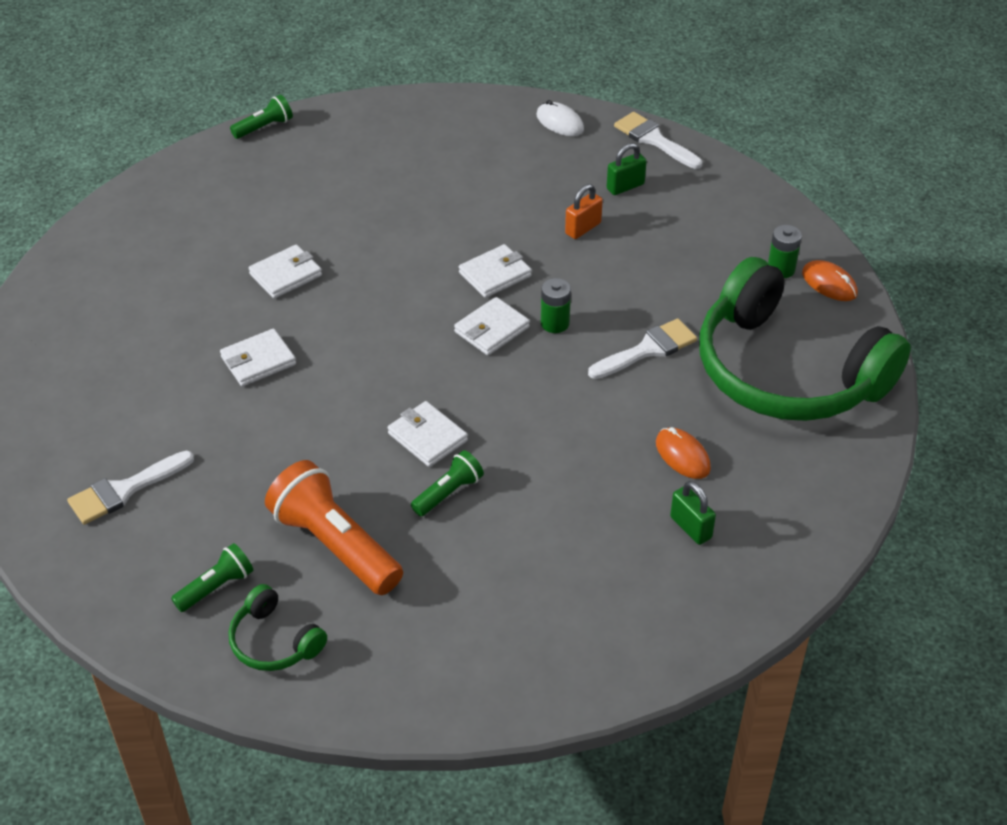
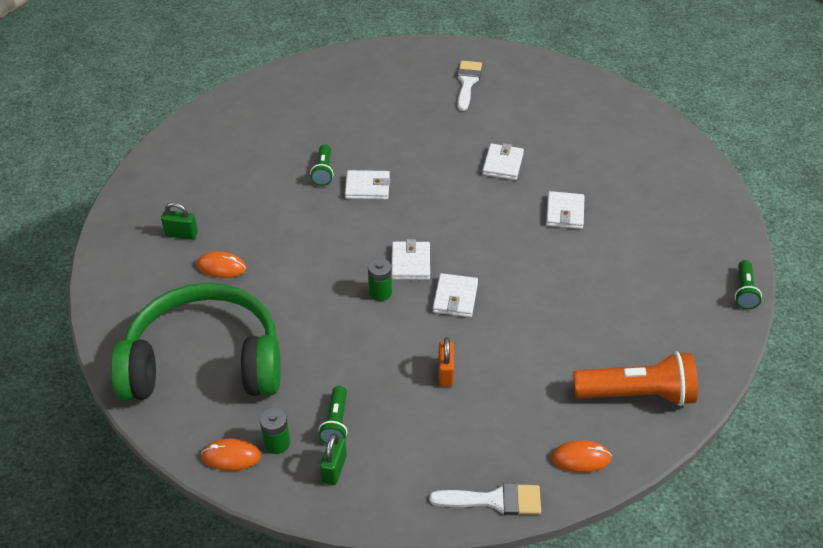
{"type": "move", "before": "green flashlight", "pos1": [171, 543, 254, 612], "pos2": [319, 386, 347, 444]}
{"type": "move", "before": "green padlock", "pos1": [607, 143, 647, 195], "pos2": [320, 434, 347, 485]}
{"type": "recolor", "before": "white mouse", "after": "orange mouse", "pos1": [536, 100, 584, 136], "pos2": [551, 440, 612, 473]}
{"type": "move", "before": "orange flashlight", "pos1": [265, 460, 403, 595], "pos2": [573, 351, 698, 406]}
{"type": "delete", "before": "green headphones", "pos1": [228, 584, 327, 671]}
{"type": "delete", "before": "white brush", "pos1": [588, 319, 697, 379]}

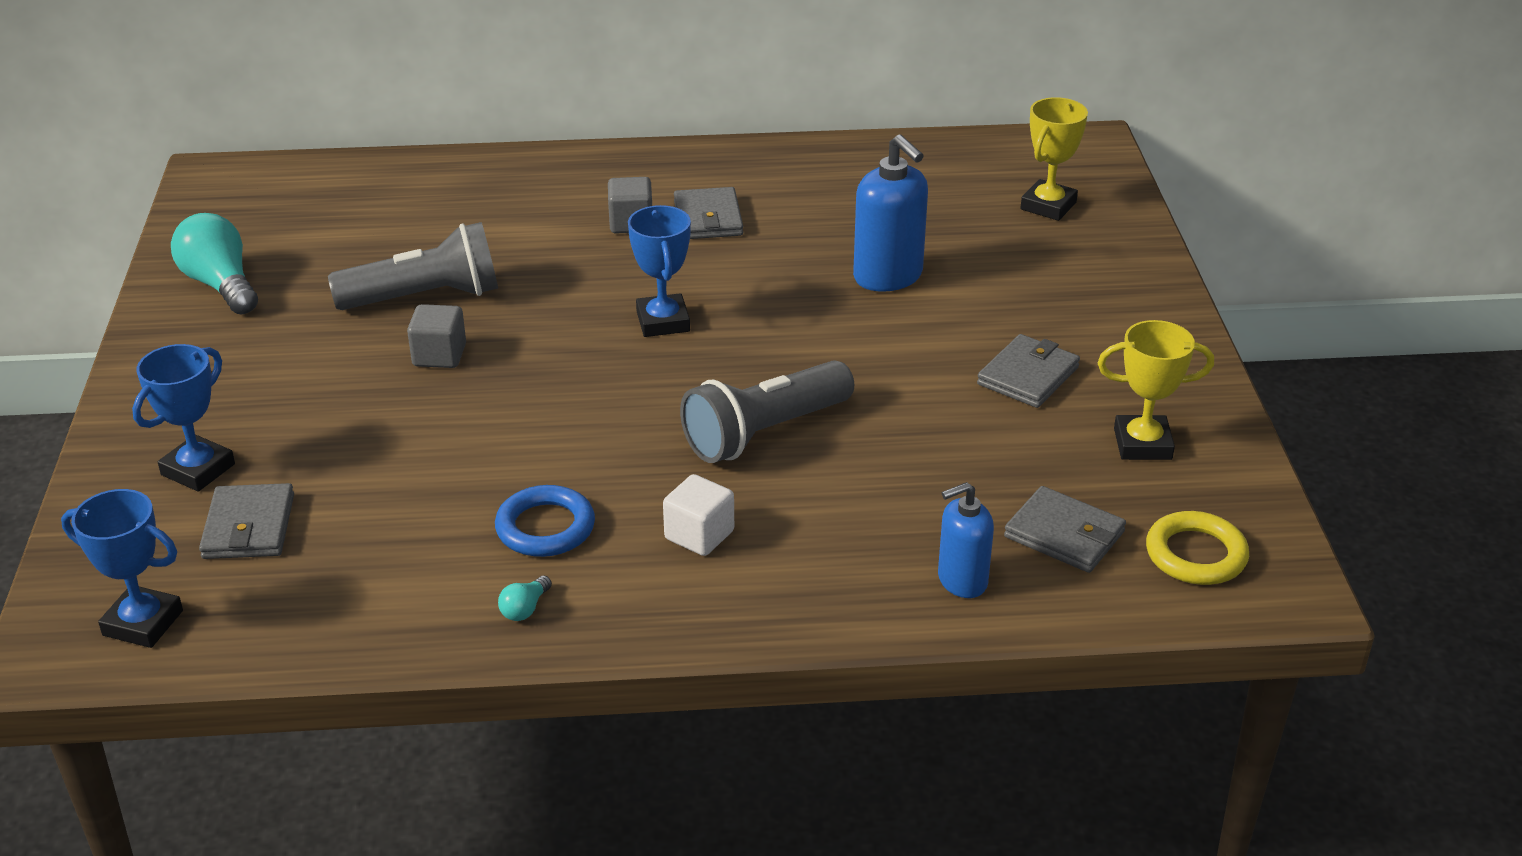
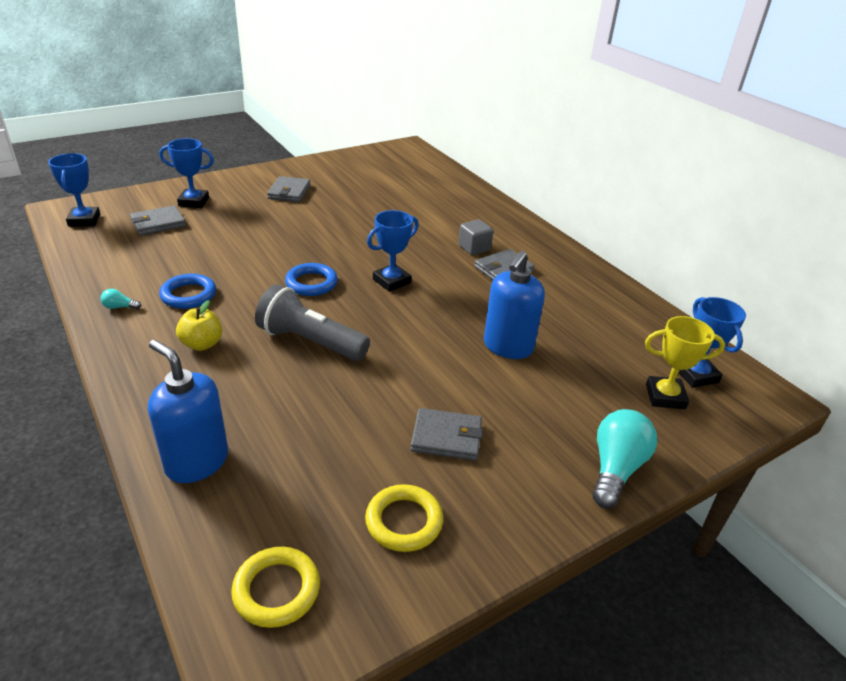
{"type": "resize", "before": "blue soap dispenser", "pos1": [938, 482, 994, 598], "pos2": [148, 340, 228, 483], "scale": 1.57}
{"type": "replace", "before": "white cube", "after": "yellow apple", "pos1": [663, 474, 734, 556], "pos2": [176, 300, 222, 351]}
{"type": "move", "before": "grey wallet", "pos1": [1004, 486, 1126, 573], "pos2": [267, 176, 310, 202]}
{"type": "insert", "after": "blue ring", "pos2": [285, 263, 338, 296]}
{"type": "replace", "before": "yellow trophy", "after": "yellow ring", "pos1": [1098, 320, 1214, 460], "pos2": [365, 484, 443, 552]}
{"type": "move", "before": "turquoise light bulb", "pos1": [171, 213, 258, 314], "pos2": [592, 409, 657, 509]}
{"type": "insert", "after": "blue trophy", "pos2": [678, 297, 746, 388]}
{"type": "delete", "before": "grey flashlight", "pos1": [328, 222, 498, 310]}
{"type": "delete", "before": "grey cube", "pos1": [407, 304, 466, 368]}

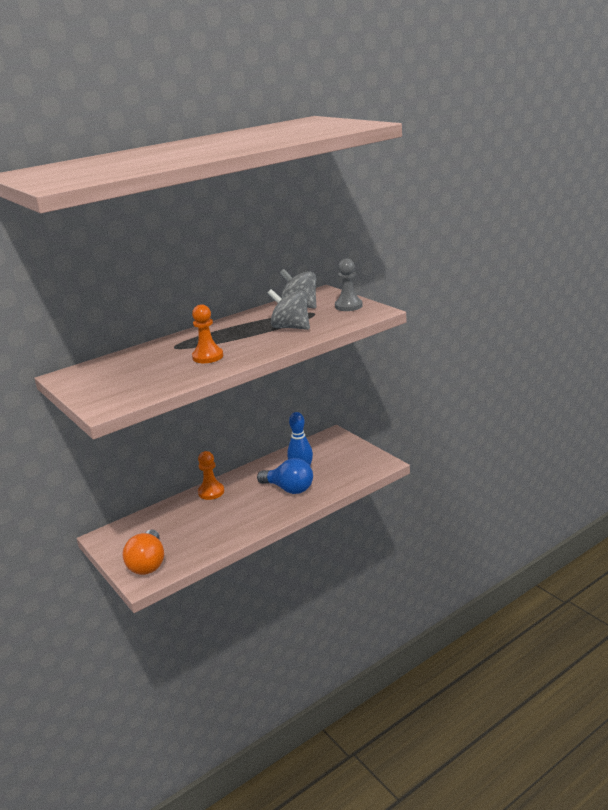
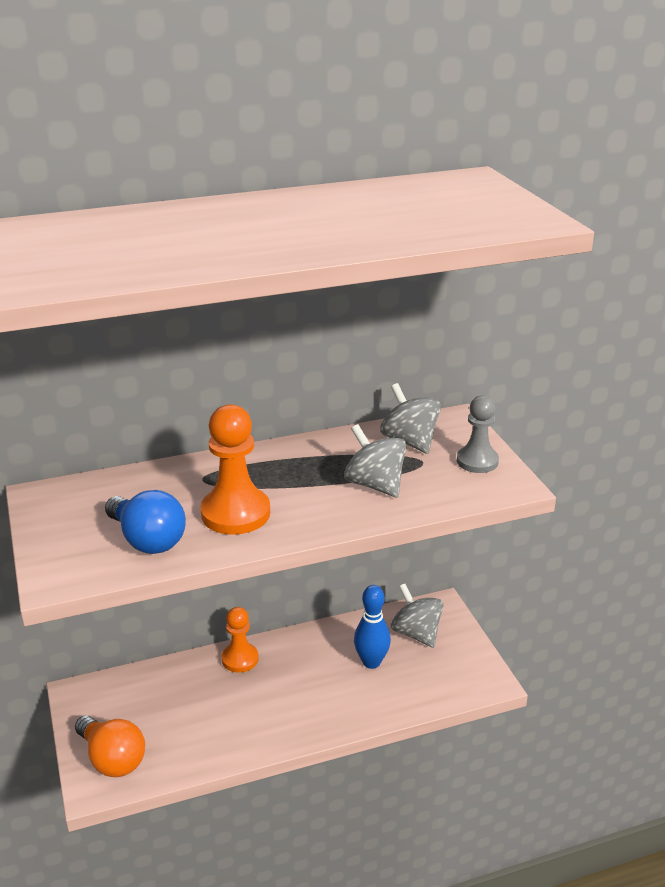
{"type": "rotate", "before": "orange light bulb", "pos1": [123, 529, 164, 575], "pos2": [75, 715, 145, 777], "turn": -60}
{"type": "move", "before": "blue light bulb", "pos1": [257, 458, 313, 494], "pos2": [105, 490, 186, 554]}
{"type": "resize", "before": "orange pawn", "pos1": [192, 304, 223, 363], "pos2": [200, 404, 270, 535], "scale": 1.54}
{"type": "insert", "after": "grey spinning top", "pos2": [391, 584, 444, 648]}

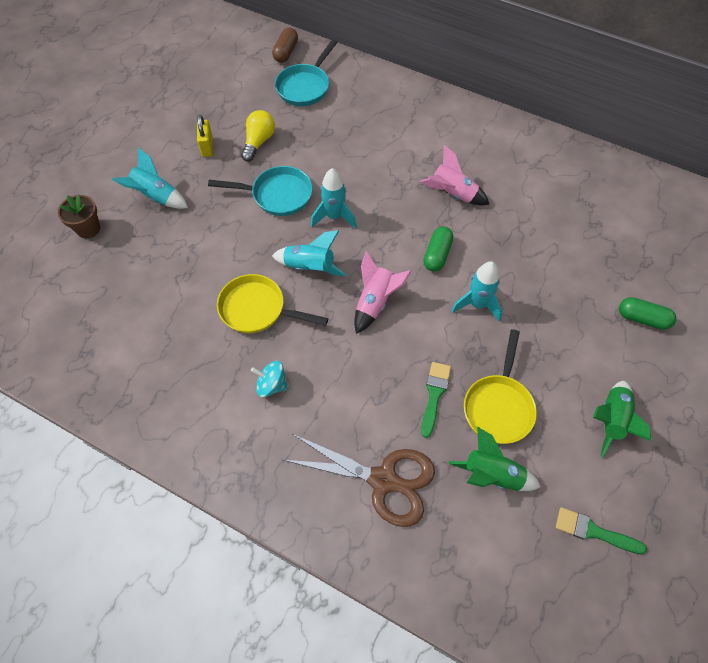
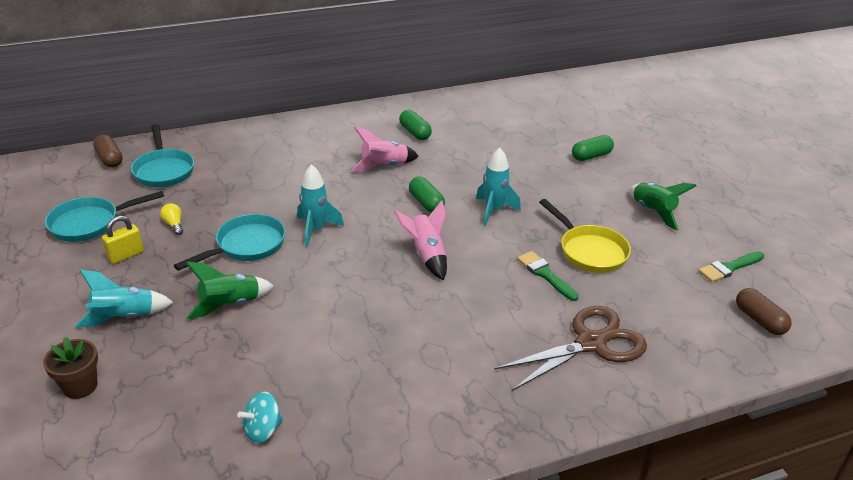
{"type": "insert", "after": "turquoise pan", "pos2": [45, 191, 164, 242]}
{"type": "rotate", "before": "yellow padlock", "pos1": [197, 115, 213, 157], "pos2": [102, 216, 144, 264], "turn": -75}
{"type": "resize", "before": "yellow light bulb", "pos1": [241, 110, 275, 162], "pos2": [160, 203, 183, 235], "scale": 0.61}
{"type": "move", "before": "green rocket", "pos1": [449, 427, 541, 491], "pos2": [186, 262, 274, 320]}
{"type": "move", "before": "turquoise spinning top", "pos1": [251, 361, 288, 397], "pos2": [237, 392, 283, 443]}
{"type": "insert", "after": "green capsule", "pos2": [399, 110, 432, 140]}
{"type": "insert", "after": "brown capsule", "pos2": [736, 288, 792, 335]}
{"type": "delete", "before": "yellow pan", "pos1": [217, 274, 328, 334]}
{"type": "delete", "before": "turquoise rocket", "pos1": [272, 230, 346, 276]}

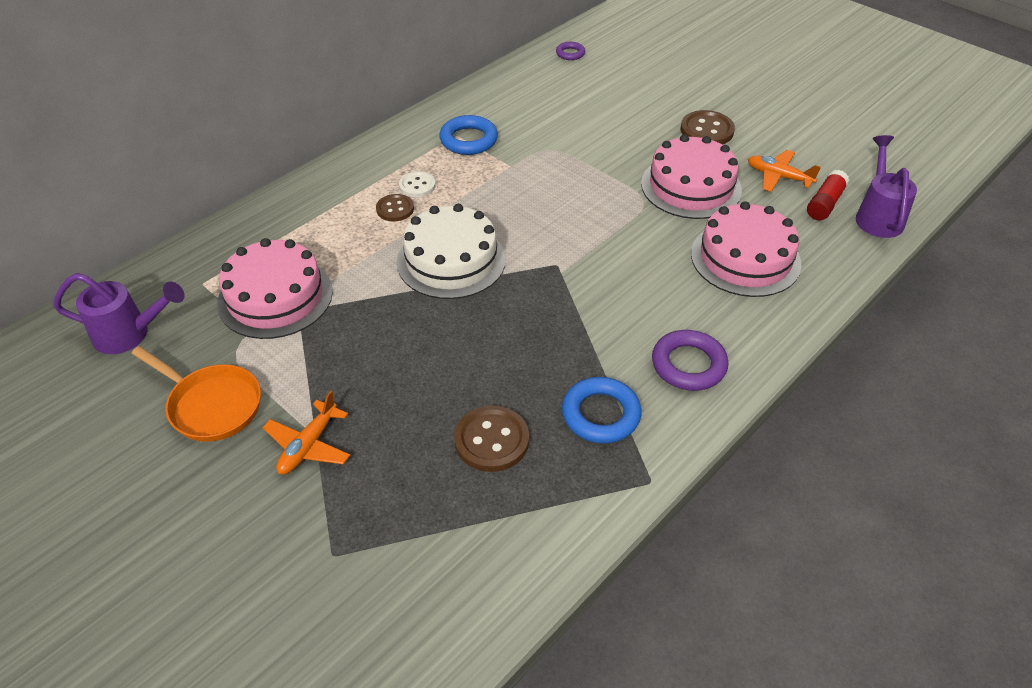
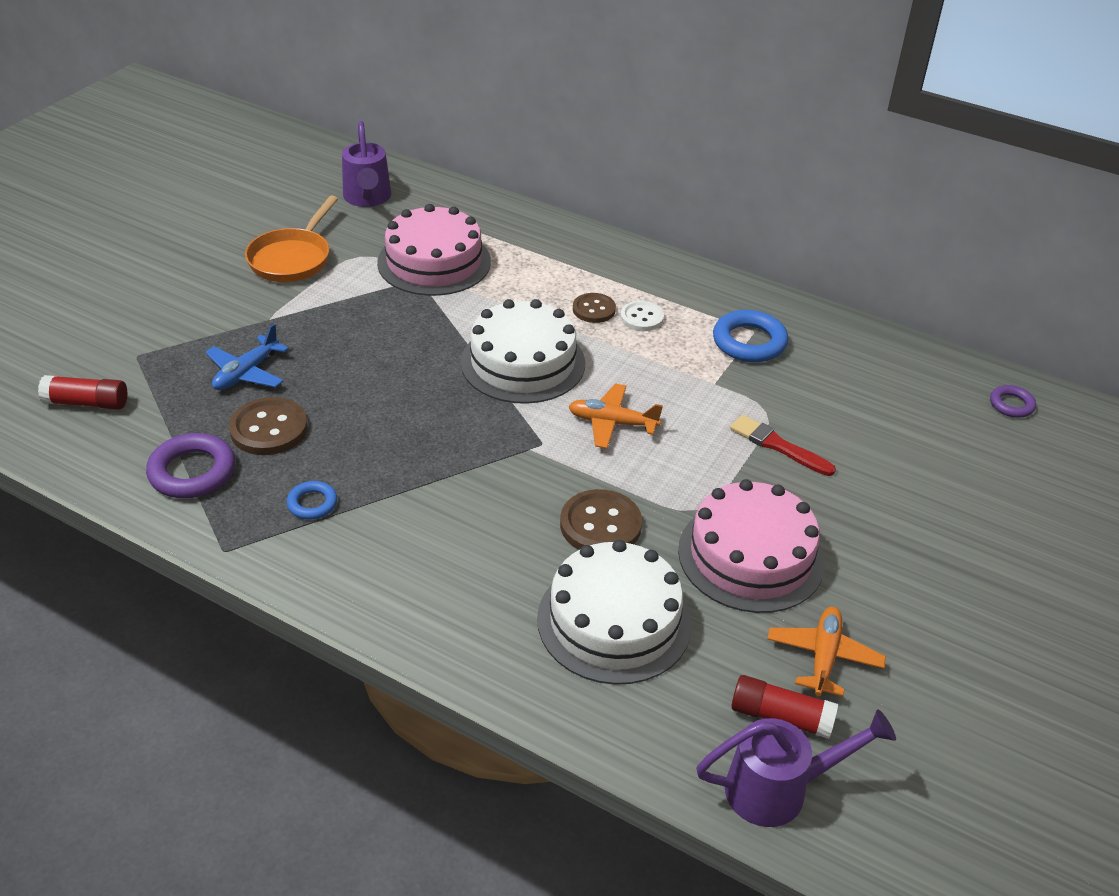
{"type": "insert", "after": "red glue stick", "pos2": [38, 375, 127, 410]}
{"type": "move", "before": "purple ring", "pos1": [652, 330, 728, 391], "pos2": [146, 433, 235, 498]}
{"type": "insert", "after": "blue plane", "pos2": [205, 324, 289, 390]}
{"type": "resize", "before": "blue ring", "pos1": [562, 377, 642, 444], "pos2": [287, 481, 337, 520], "scale": 0.57}
{"type": "recolor", "before": "pink cake", "after": "white cake", "pos1": [691, 201, 801, 297], "pos2": [537, 540, 692, 685]}
{"type": "move", "before": "brown button", "pos1": [680, 110, 735, 145], "pos2": [560, 489, 642, 550]}
{"type": "move", "before": "orange plane", "pos1": [263, 391, 350, 474], "pos2": [568, 384, 663, 449]}
{"type": "insert", "after": "red brush", "pos2": [730, 415, 836, 476]}

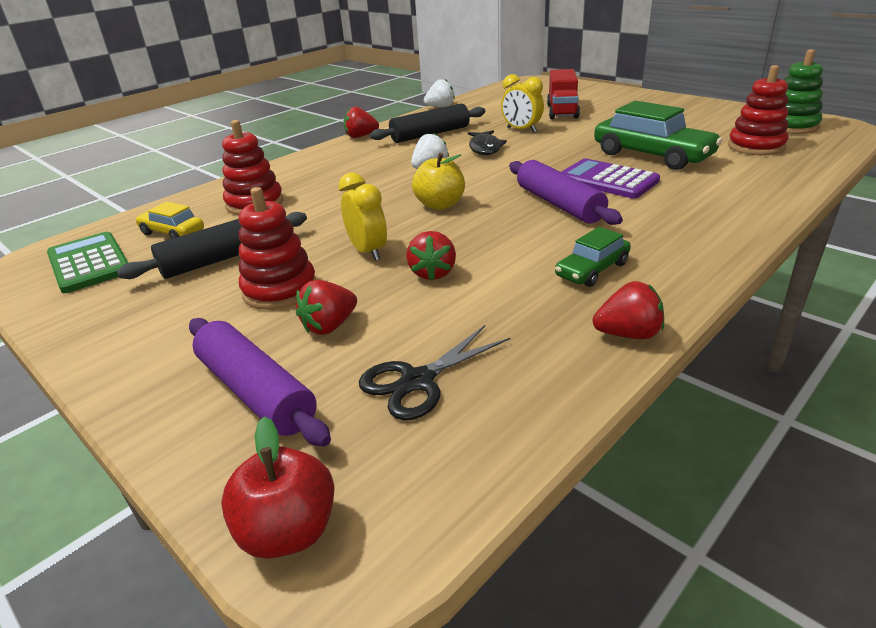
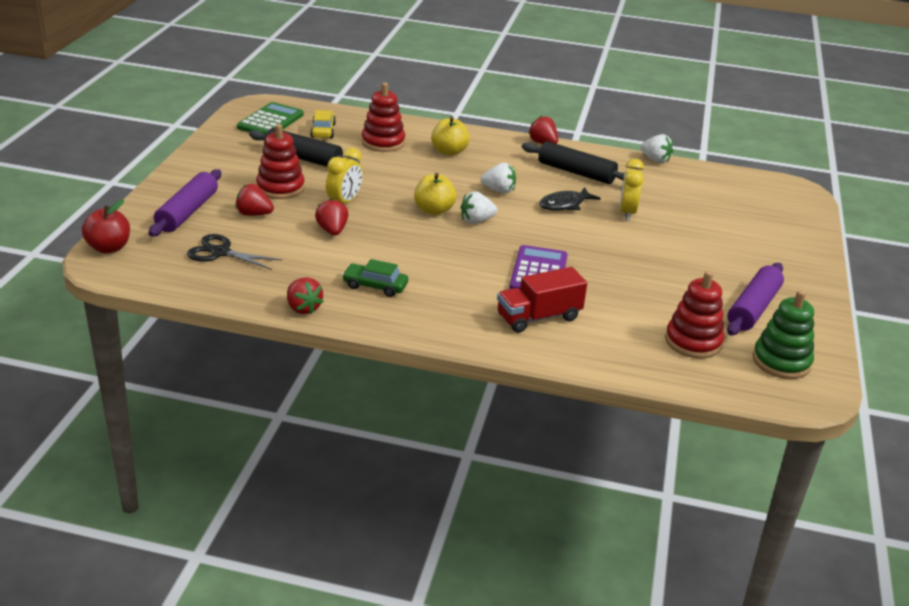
{"type": "rotate", "before": "red strawberry", "pos1": [406, 231, 456, 281], "pos2": [315, 199, 349, 236], "turn": 105}
{"type": "insert", "after": "yellow apple", "pos2": [431, 116, 470, 156]}
{"type": "insert", "after": "white strawberry", "pos2": [461, 191, 497, 224]}
{"type": "move", "before": "red truck", "pos1": [547, 69, 580, 119], "pos2": [497, 267, 587, 333]}
{"type": "move", "before": "purple rolling pin", "pos1": [509, 160, 623, 225], "pos2": [727, 263, 784, 335]}
{"type": "delete", "before": "green car", "pos1": [594, 101, 722, 170]}

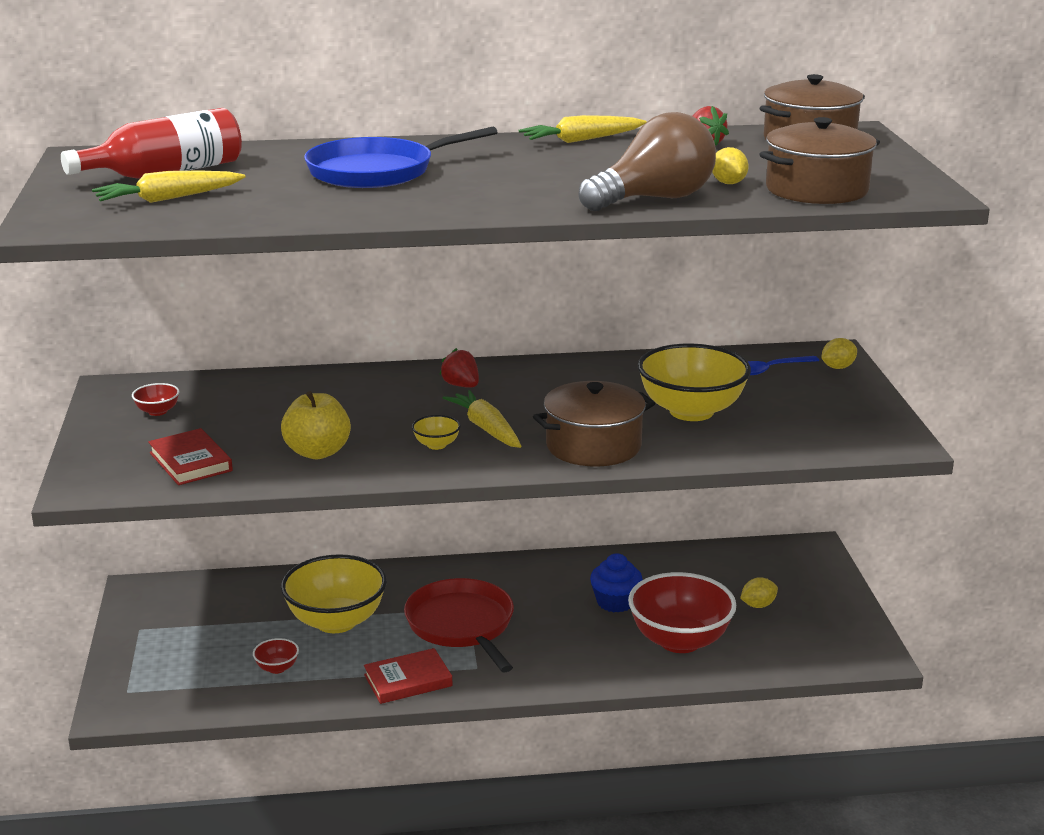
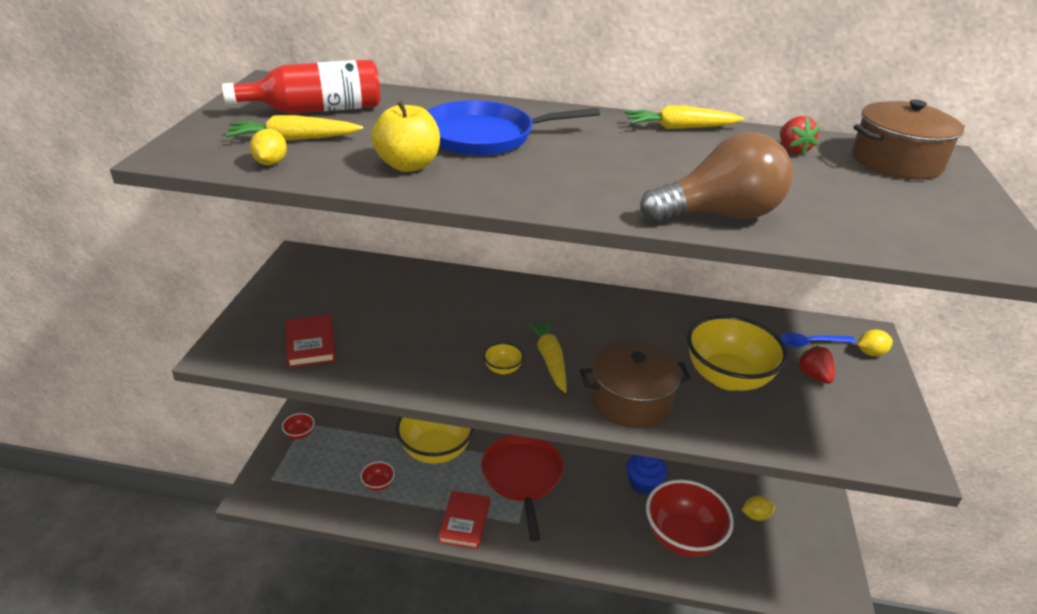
{"type": "move", "before": "yellow lemon", "pos1": [712, 147, 749, 184], "pos2": [250, 129, 287, 165]}
{"type": "move", "before": "red bowl", "pos1": [132, 383, 179, 416], "pos2": [282, 413, 315, 439]}
{"type": "move", "before": "yellow apple", "pos1": [281, 391, 351, 459], "pos2": [371, 101, 440, 172]}
{"type": "rotate", "before": "red book", "pos1": [364, 648, 453, 704], "pos2": [438, 491, 490, 549], "turn": -75}
{"type": "move", "before": "red strawberry", "pos1": [439, 348, 479, 388], "pos2": [797, 345, 835, 384]}
{"type": "delete", "before": "brown pot", "pos1": [760, 117, 880, 204]}

